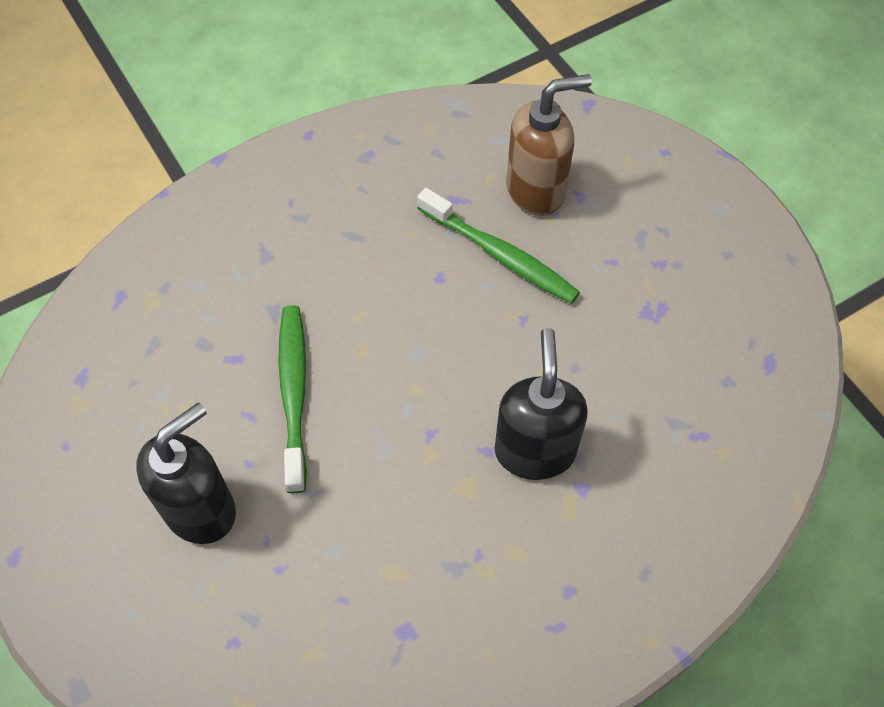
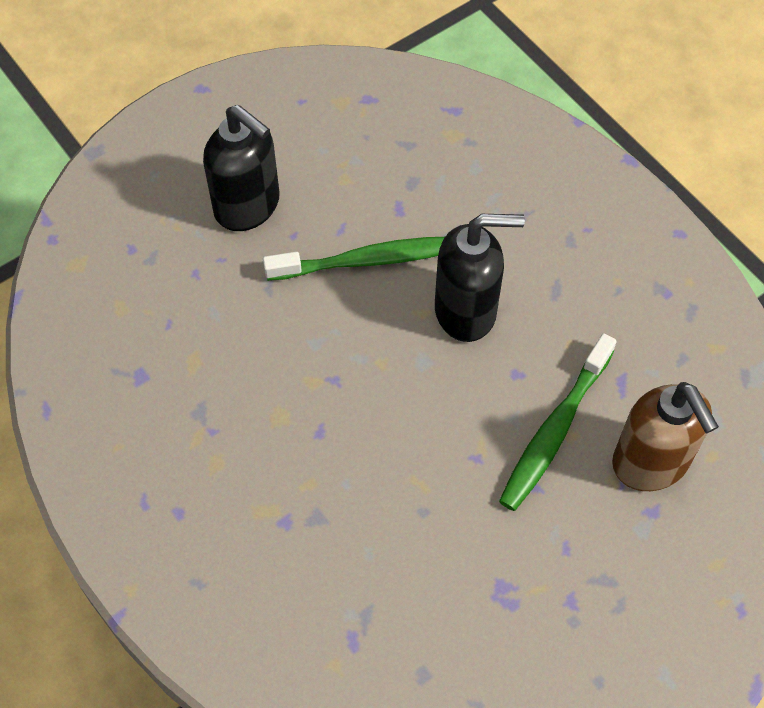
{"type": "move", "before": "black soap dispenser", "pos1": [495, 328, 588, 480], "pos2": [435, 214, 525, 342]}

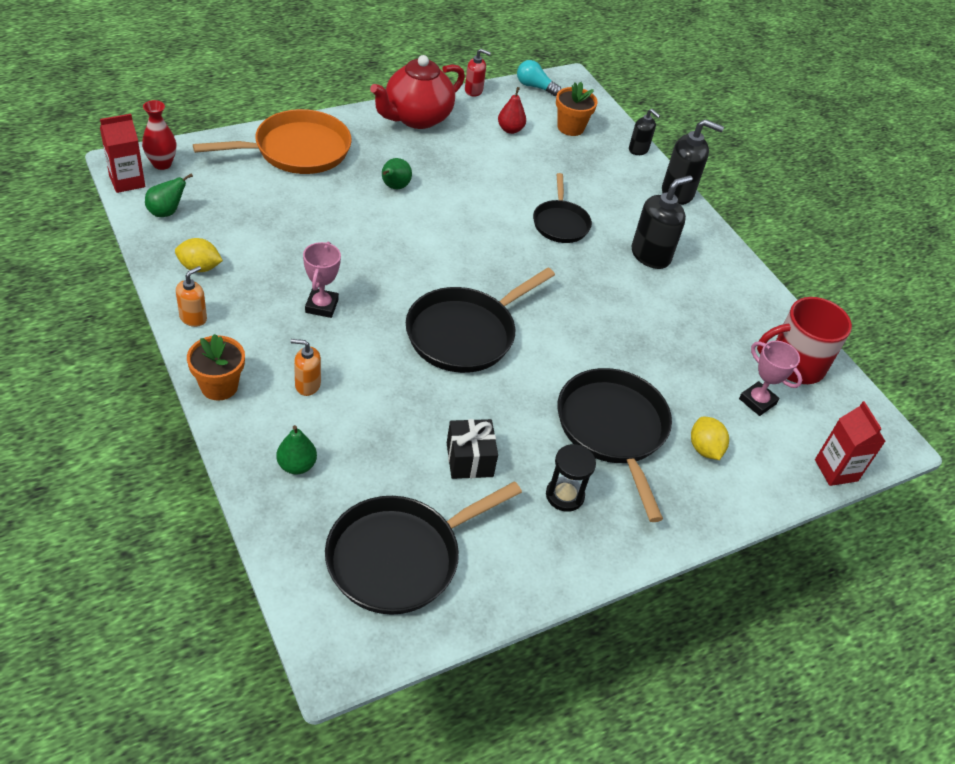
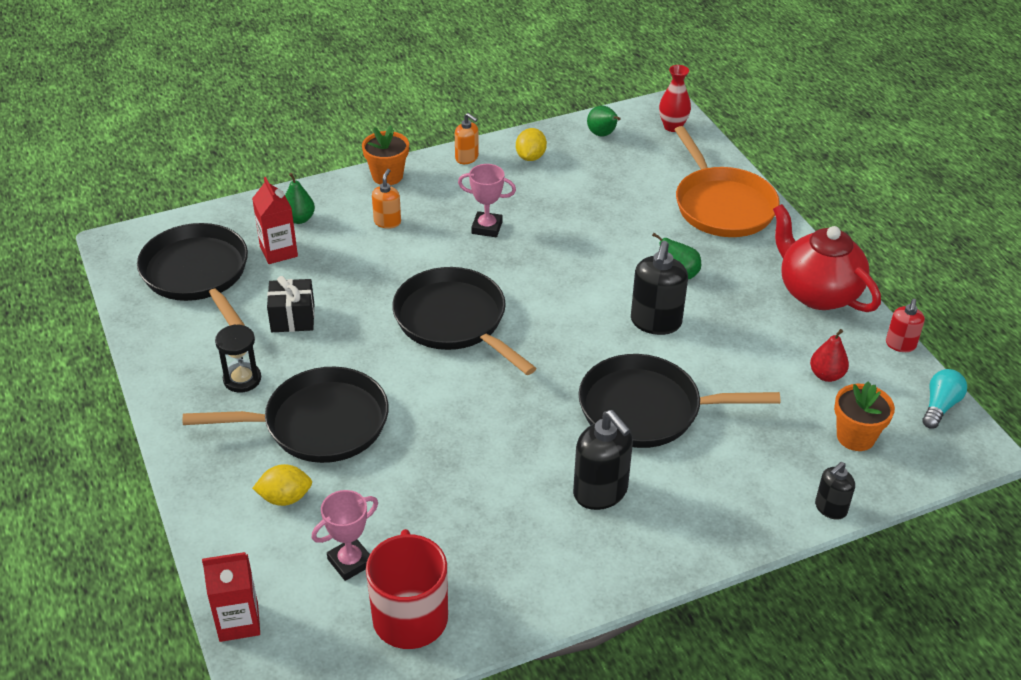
{"type": "move", "before": "red carton", "pos1": [100, 114, 145, 193], "pos2": [252, 177, 298, 264]}
{"type": "resize", "before": "black pan", "pos1": [533, 173, 592, 243], "pos2": [579, 354, 780, 448], "scale": 1.64}
{"type": "move", "before": "black soap dispenser", "pos1": [662, 119, 724, 205], "pos2": [631, 241, 688, 335]}

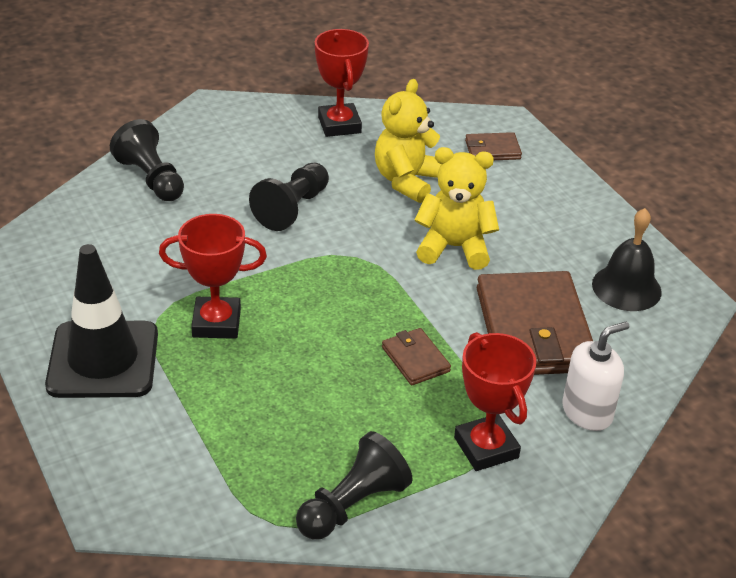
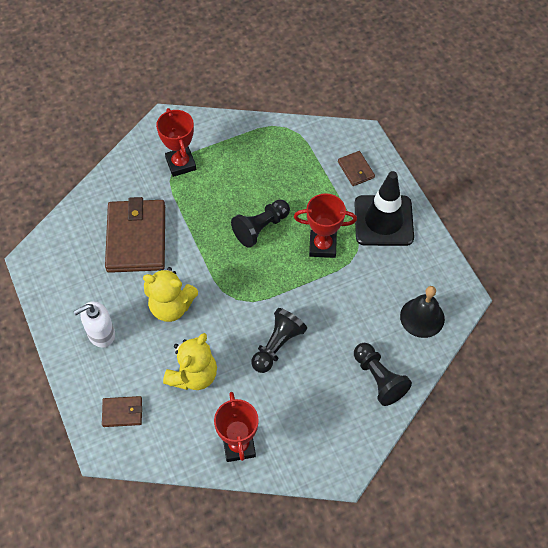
{"type": "move", "before": "white soap dispenser", "pos1": [562, 322, 629, 431], "pos2": [74, 301, 115, 348]}
{"type": "move", "before": "black pawn", "pos1": [296, 431, 413, 539], "pos2": [231, 200, 290, 248]}
{"type": "move", "before": "brown wallet", "pos1": [382, 328, 451, 385], "pos2": [338, 151, 375, 186]}
{"type": "move", "before": "black bell", "pos1": [592, 208, 662, 311], "pos2": [400, 286, 445, 338]}

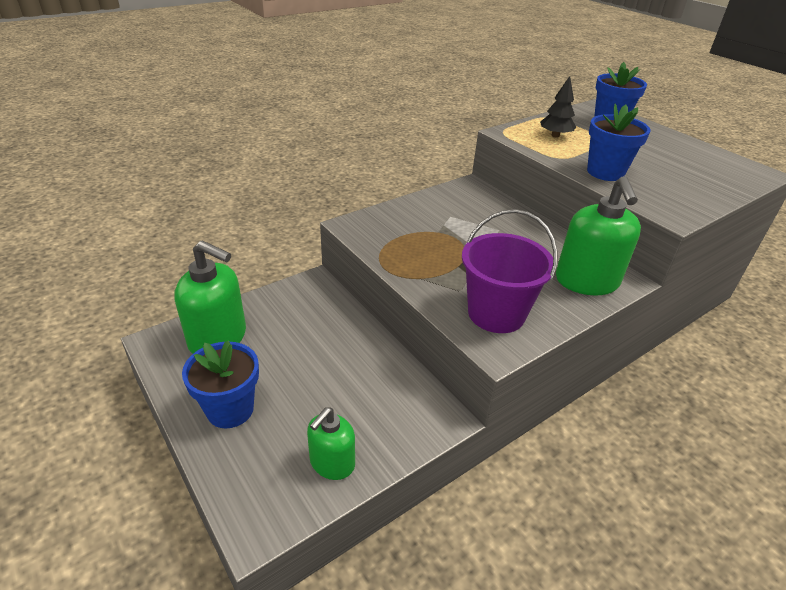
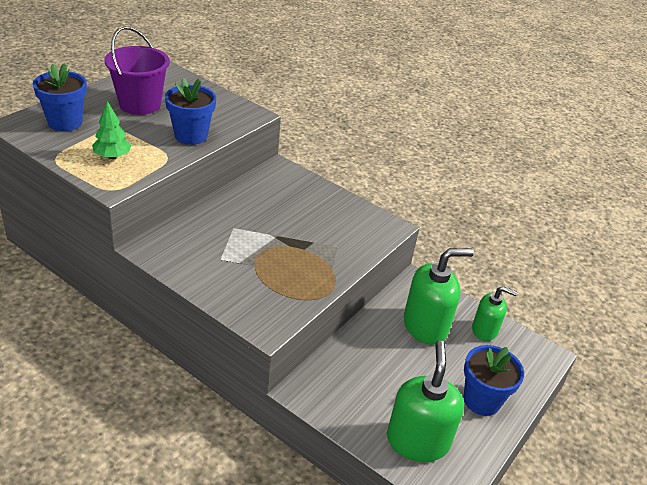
{"type": "recolor", "before": "black tree", "after": "green tree", "pos1": [540, 76, 576, 138], "pos2": [92, 101, 131, 159]}
{"type": "move", "before": "purple bucket", "pos1": [462, 209, 558, 333], "pos2": [104, 27, 170, 115]}
{"type": "move", "before": "green soap dispenser", "pos1": [556, 176, 641, 295], "pos2": [404, 248, 474, 345]}

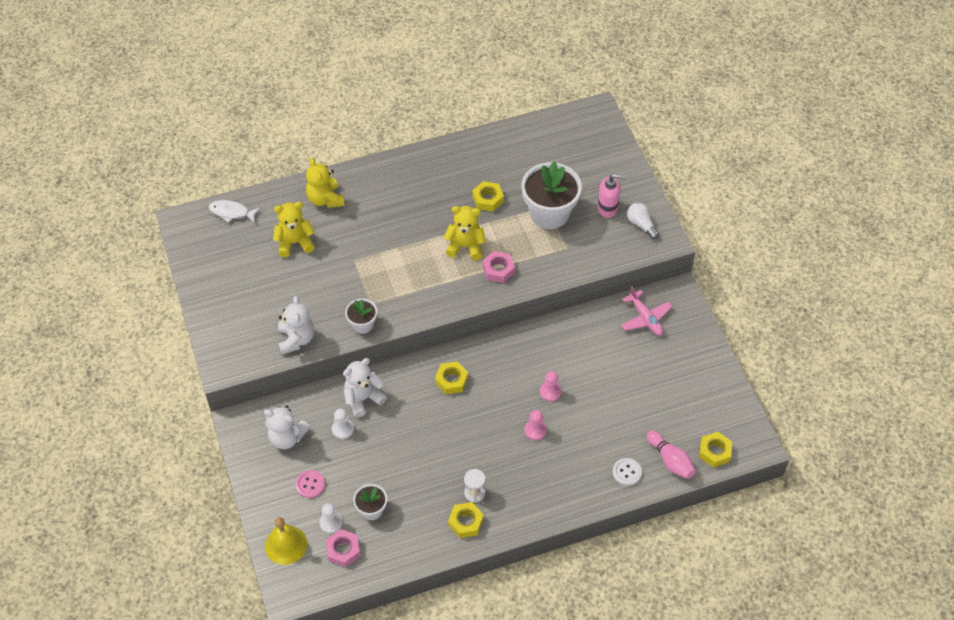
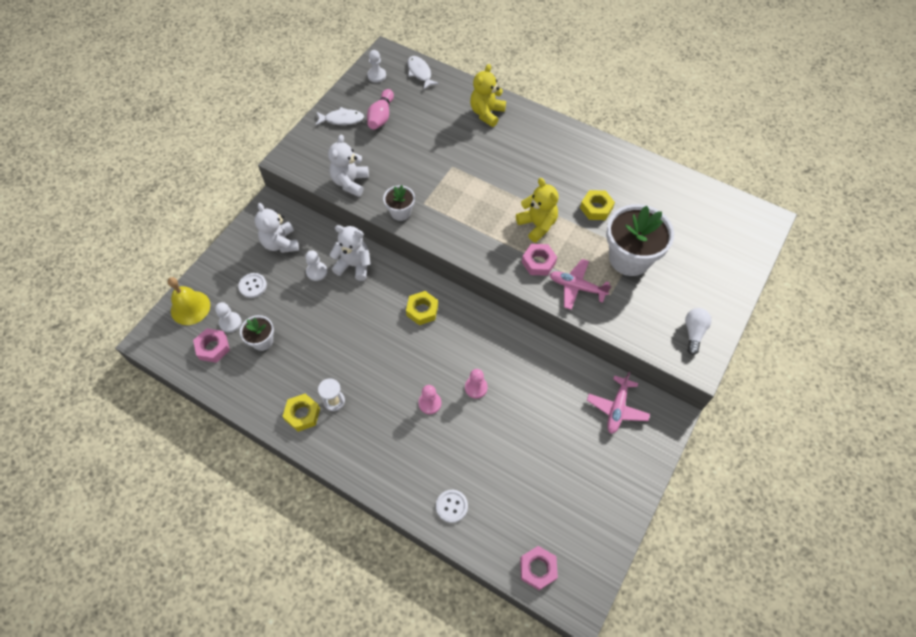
{"type": "recolor", "before": "pink button", "after": "white button", "pos1": [295, 470, 325, 498], "pos2": [238, 273, 267, 298]}
{"type": "insert", "after": "white fish", "pos2": [315, 107, 364, 126]}
{"type": "rotate", "before": "white teddy bear", "pos1": [278, 296, 315, 355], "pos2": [328, 135, 369, 197], "turn": 150}
{"type": "insert", "after": "white pawn", "pos2": [367, 50, 386, 83]}
{"type": "move", "before": "pink bowling pin", "pos1": [647, 430, 696, 479], "pos2": [367, 89, 394, 130]}
{"type": "recolor", "before": "yellow nut", "after": "pink nut", "pos1": [699, 432, 732, 468], "pos2": [520, 546, 558, 590]}
{"type": "insert", "after": "pink plane", "pos2": [550, 259, 611, 310]}
{"type": "delete", "before": "yellow teddy bear", "pos1": [273, 202, 315, 257]}
{"type": "delete", "before": "pink soap dispenser", "pos1": [597, 174, 625, 218]}

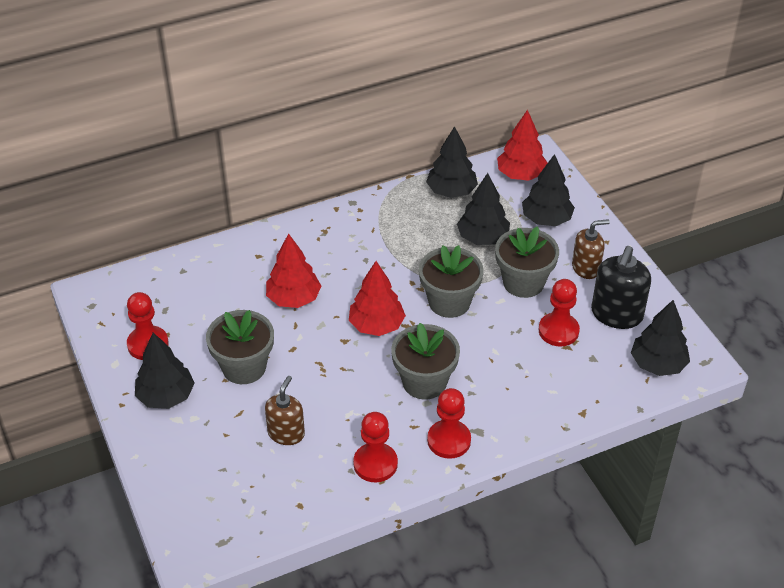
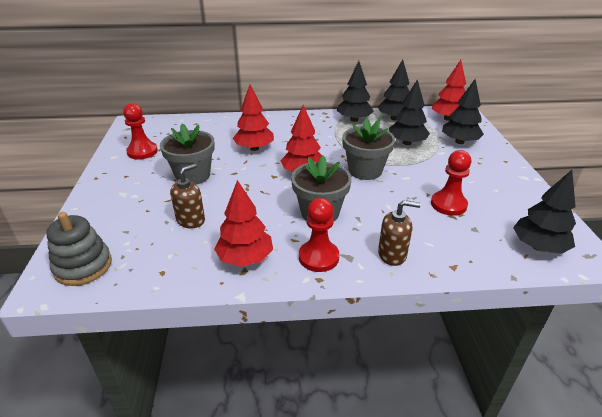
{"type": "insert", "after": "grey stacking toy", "pos2": [46, 212, 112, 286]}
{"type": "replace", "before": "red pawn", "after": "red tree", "pos1": [353, 412, 398, 482], "pos2": [214, 180, 273, 267]}
{"type": "move", "before": "black tree", "pos1": [135, 332, 195, 409], "pos2": [337, 61, 374, 122]}
{"type": "move", "before": "brown soap dispenser", "pos1": [572, 219, 610, 279], "pos2": [378, 200, 421, 266]}
{"type": "delete", "before": "grey flower pot", "pos1": [495, 226, 559, 298]}
{"type": "delete", "before": "black soap dispenser", "pos1": [591, 246, 651, 329]}

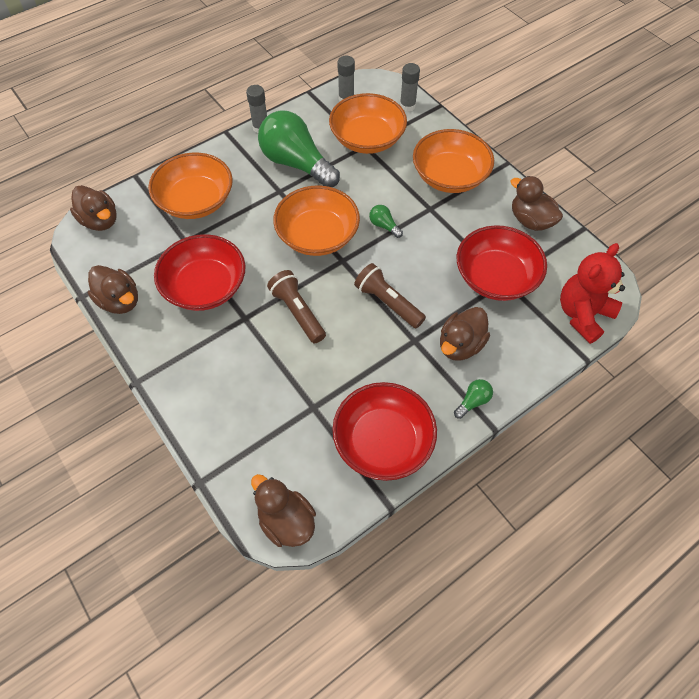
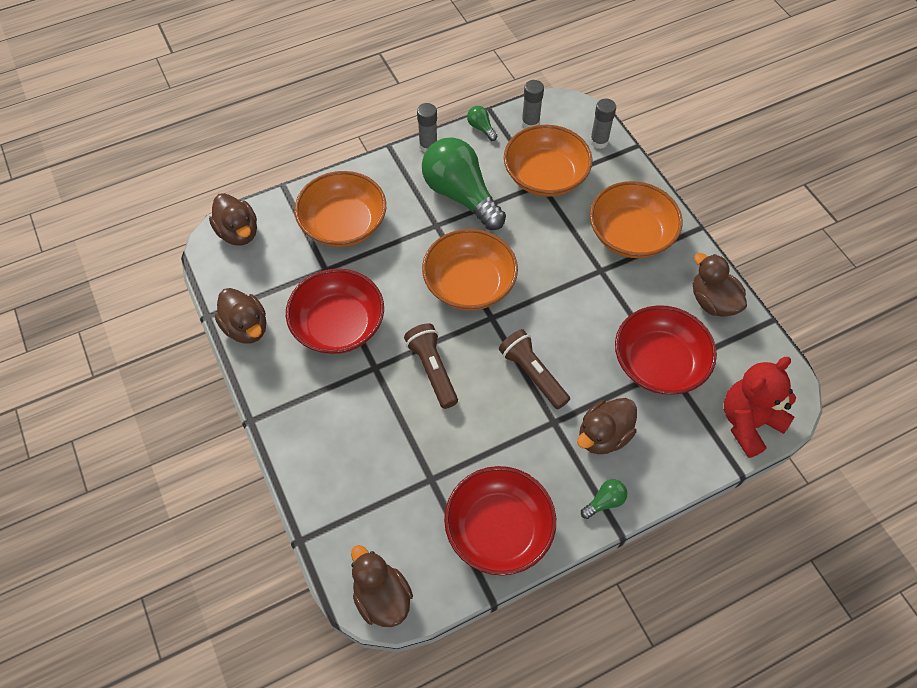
{"type": "move", "before": "green light bulb", "pos1": [369, 205, 403, 238], "pos2": [467, 106, 497, 141]}

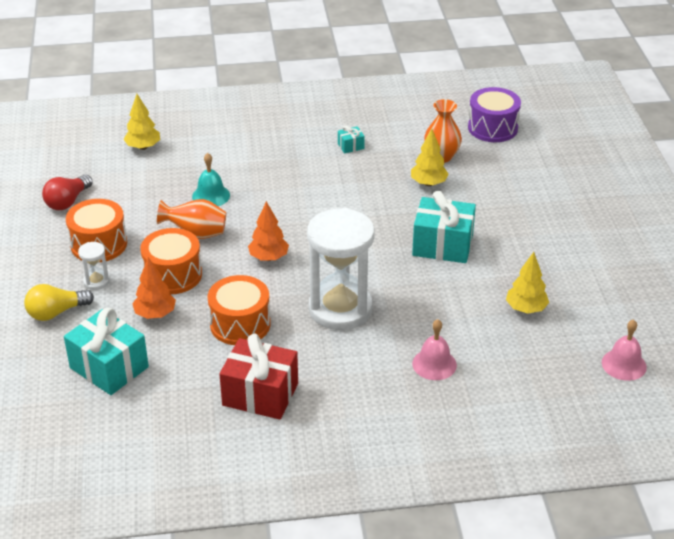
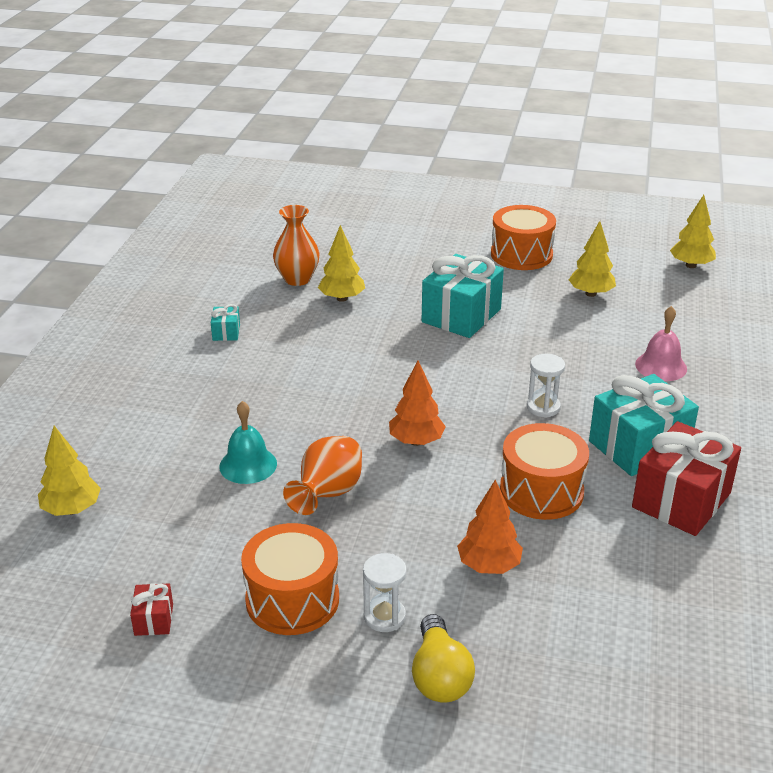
{"type": "replace", "before": "red light bulb", "after": "red gift", "pos1": [42, 175, 93, 210], "pos2": [130, 583, 173, 636]}
{"type": "move", "before": "orange drum", "pos1": [140, 228, 202, 294], "pos2": [491, 205, 556, 270]}
{"type": "resize", "before": "white hourglass", "pos1": [307, 208, 375, 330], "pos2": [527, 354, 565, 418], "scale": 0.41}
{"type": "move", "before": "turquoise gift", "pos1": [64, 308, 149, 395], "pos2": [589, 374, 699, 476]}
{"type": "replace", "before": "pink bell", "after": "yellow tree", "pos1": [602, 319, 647, 381], "pos2": [670, 195, 716, 268]}
{"type": "delete", "before": "purple drum", "pos1": [468, 87, 521, 142]}

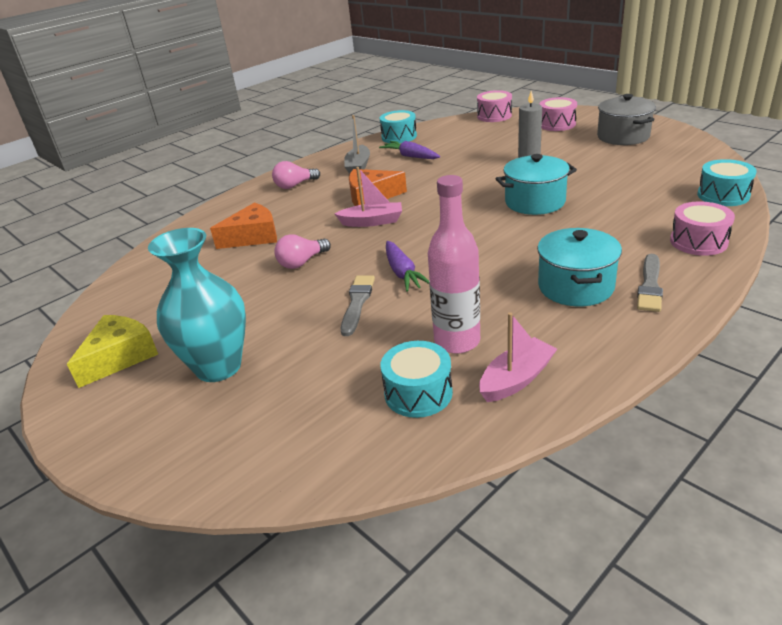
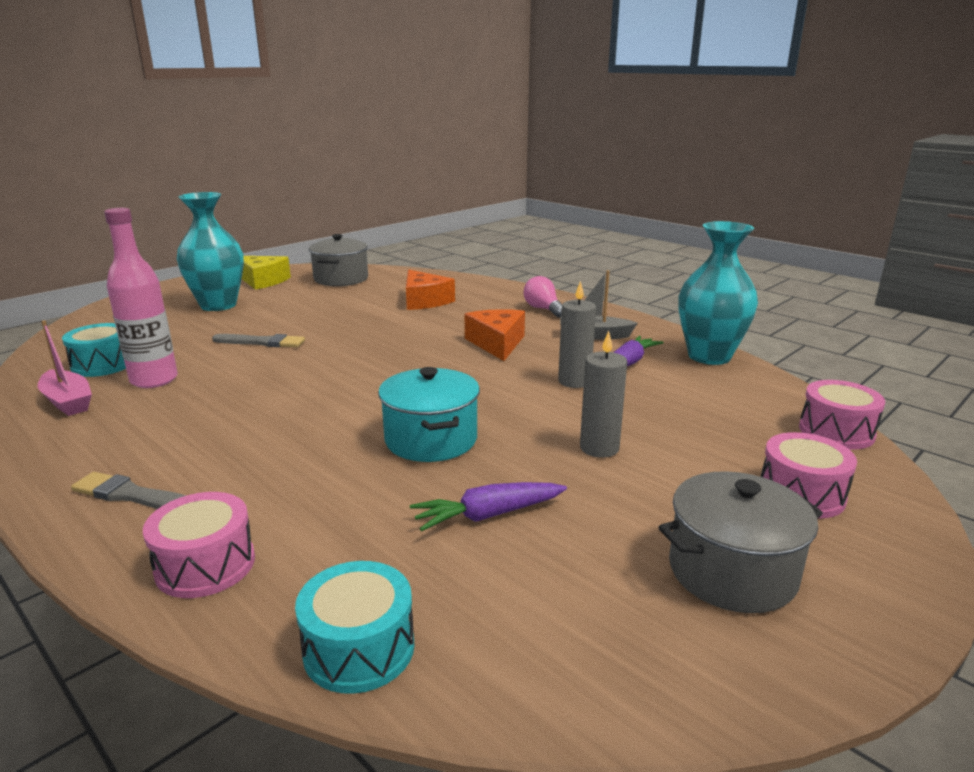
{"type": "insert", "after": "grey pot", "pos2": [309, 234, 368, 286]}
{"type": "move", "before": "purple carrot", "pos1": [386, 241, 429, 292], "pos2": [410, 482, 567, 531]}
{"type": "insert", "after": "grey candle", "pos2": [558, 281, 596, 388]}
{"type": "replace", "before": "turquoise drum", "after": "turquoise vase", "pos1": [380, 110, 417, 143], "pos2": [678, 221, 758, 365]}
{"type": "delete", "before": "pink light bulb", "pos1": [274, 234, 331, 269]}
{"type": "delete", "before": "pink boat", "pos1": [335, 167, 402, 227]}
{"type": "delete", "before": "turquoise pot", "pos1": [537, 228, 622, 306]}

